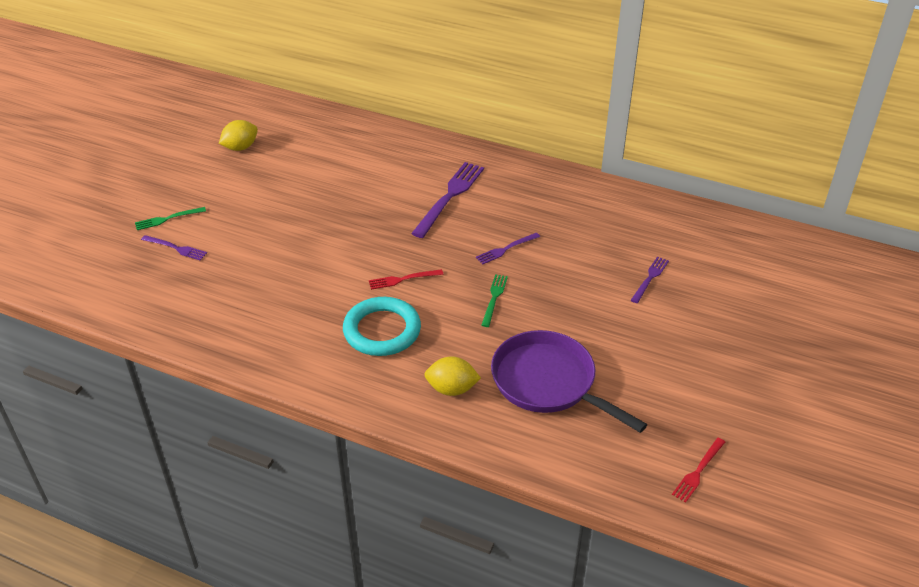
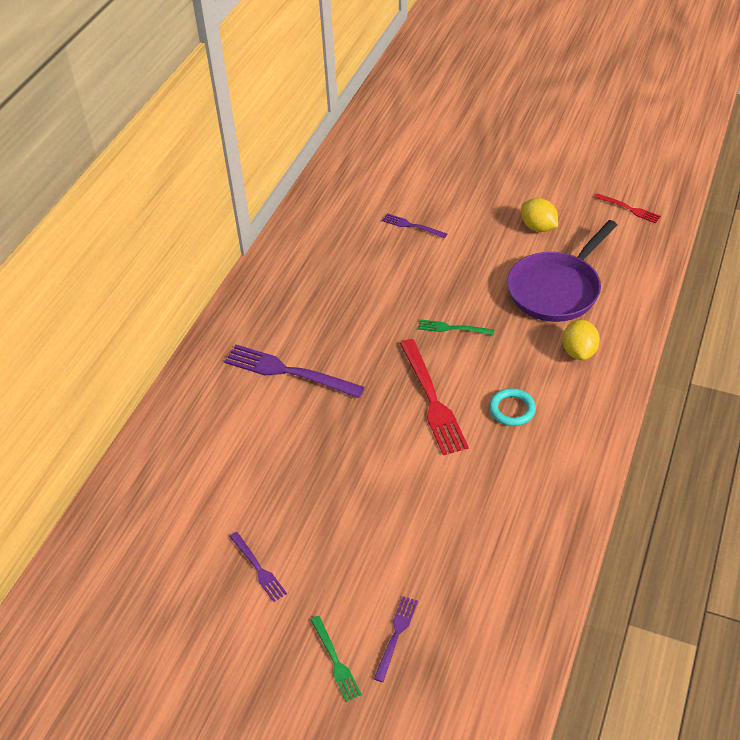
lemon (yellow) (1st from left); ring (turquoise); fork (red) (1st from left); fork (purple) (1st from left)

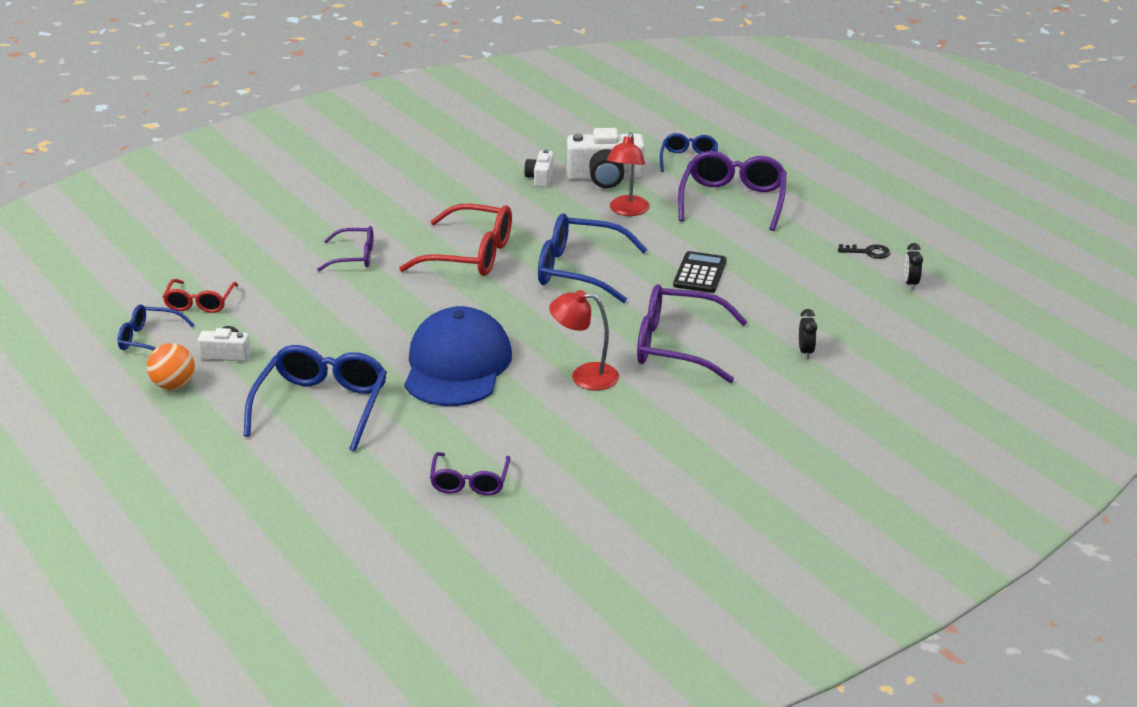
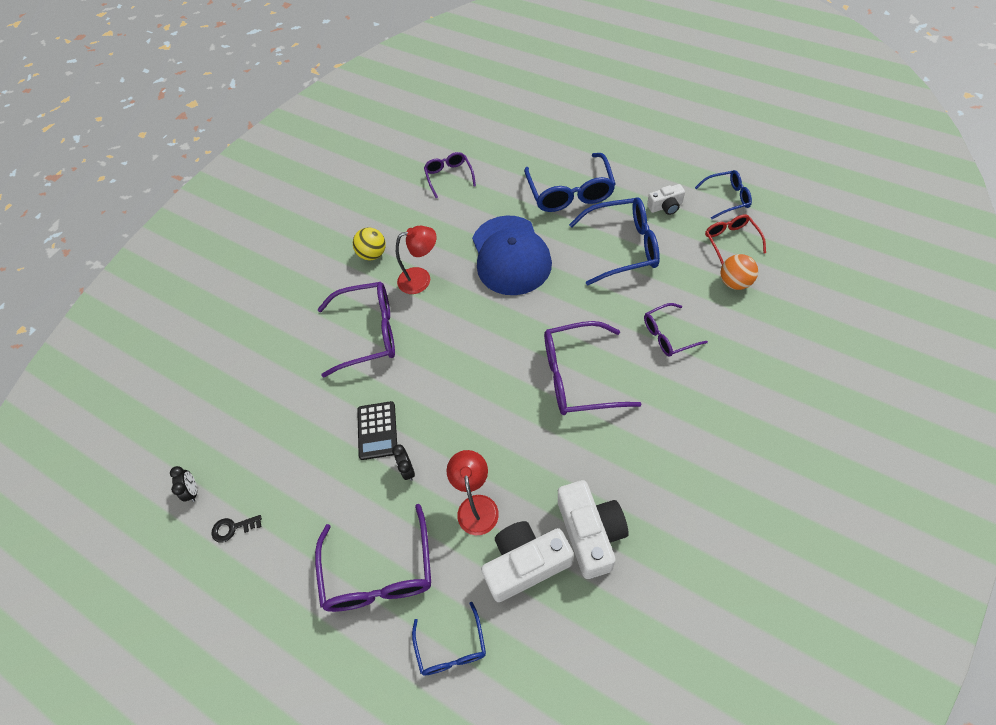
ball (orange); glasses (purple) (4th from left); camera (white) (2nd from left); glasses (blue) (3rd from left); clock (black) (2nd from left); ball (yellow)

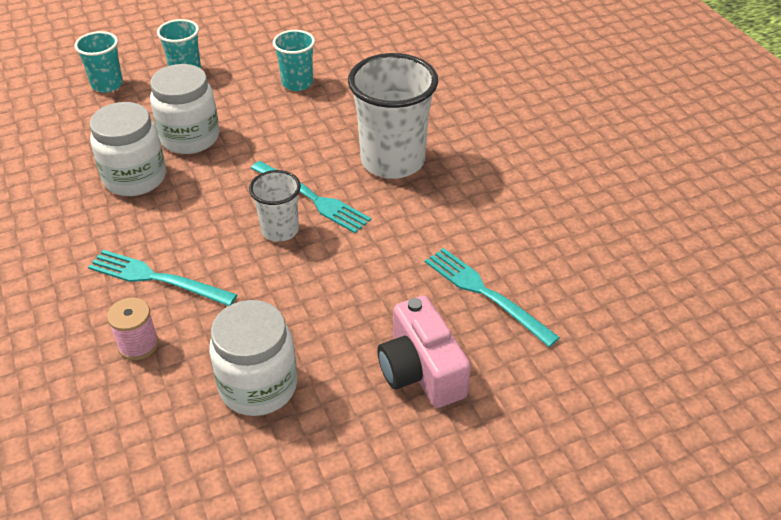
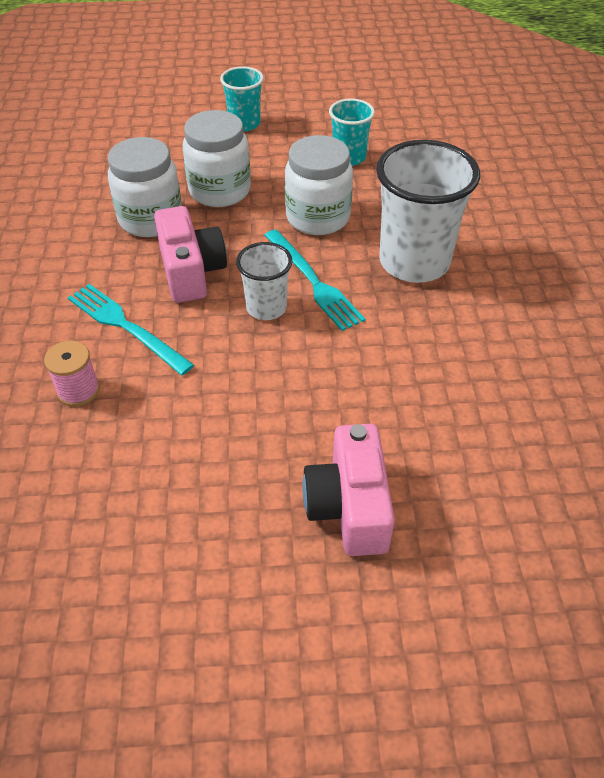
cup (turquoise) (1st from left in the first image); jar (white) (3rd from left); fork (turquoise) (3rd from left in the first image); camera (pink) (1st from left)

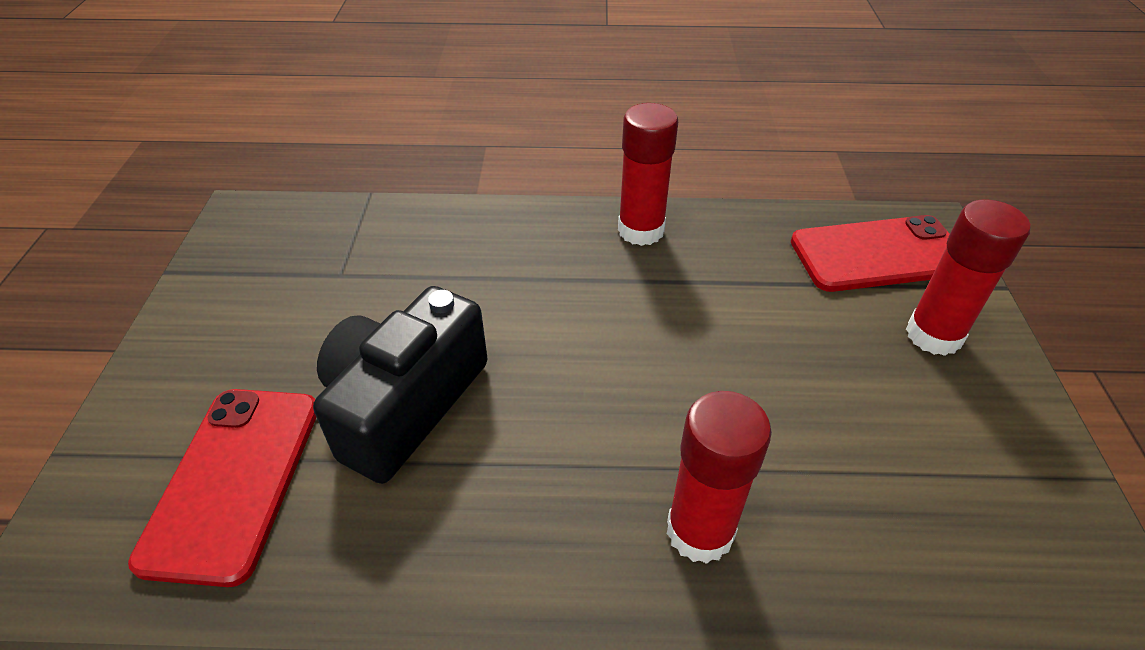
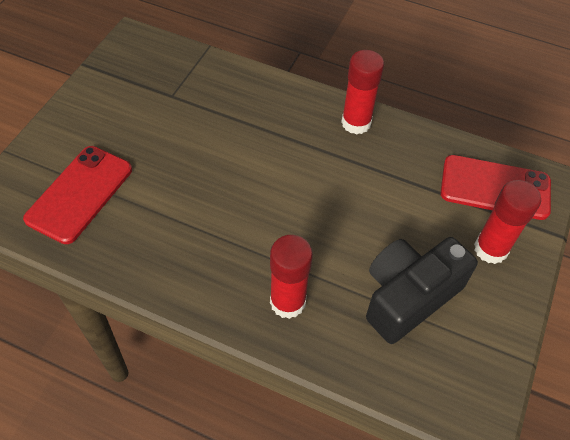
camera (black)

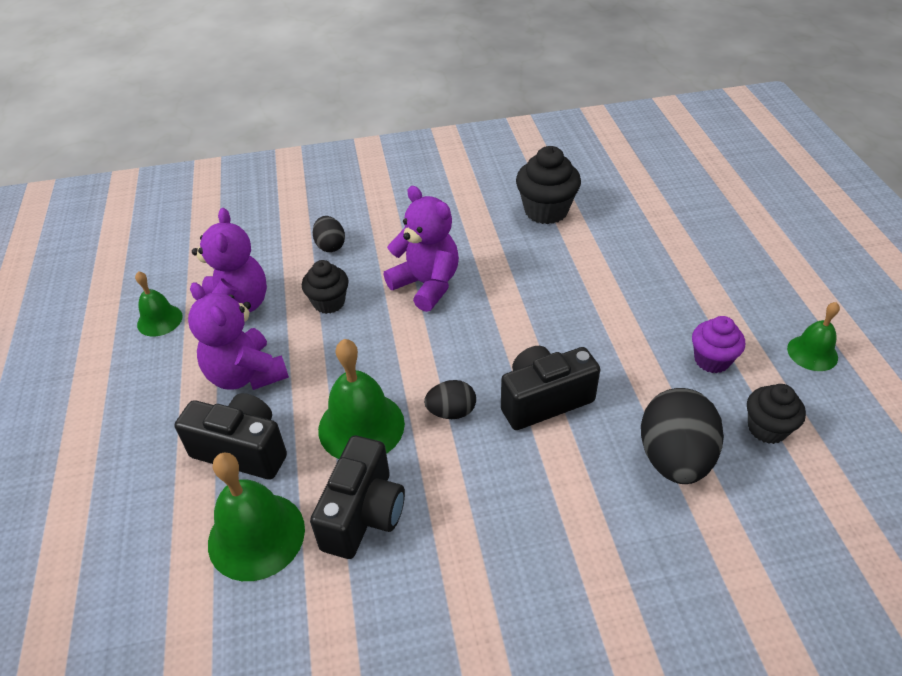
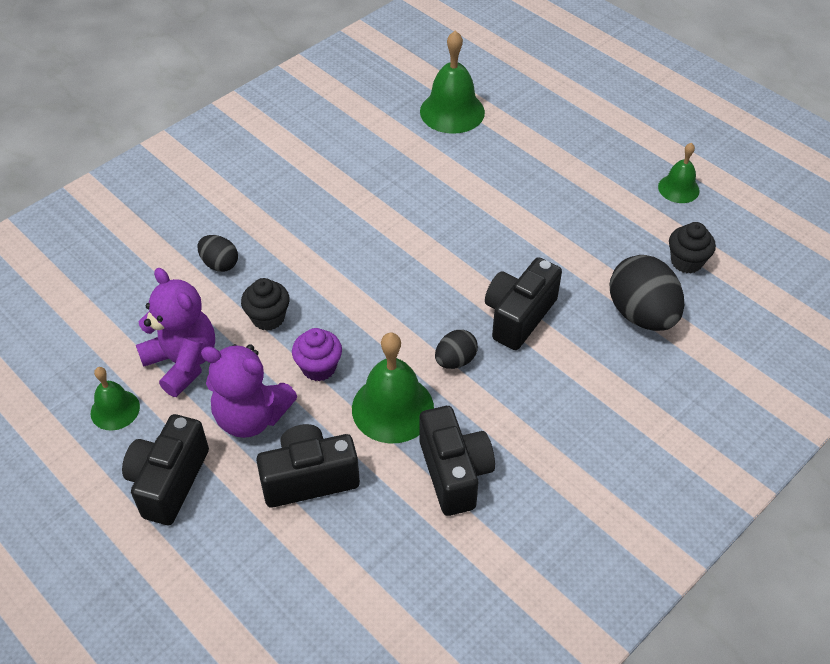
bell (green) (3rd from left); teddy bear (purple) (3rd from left in the first image); cupcake (black) (2nd from left in the first image); cupcake (purple); camera (black) (1st from left)

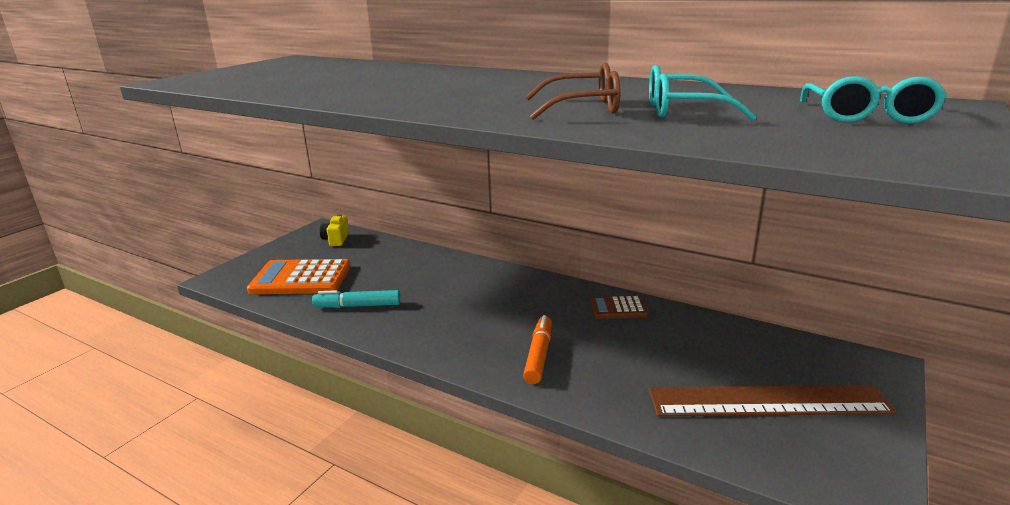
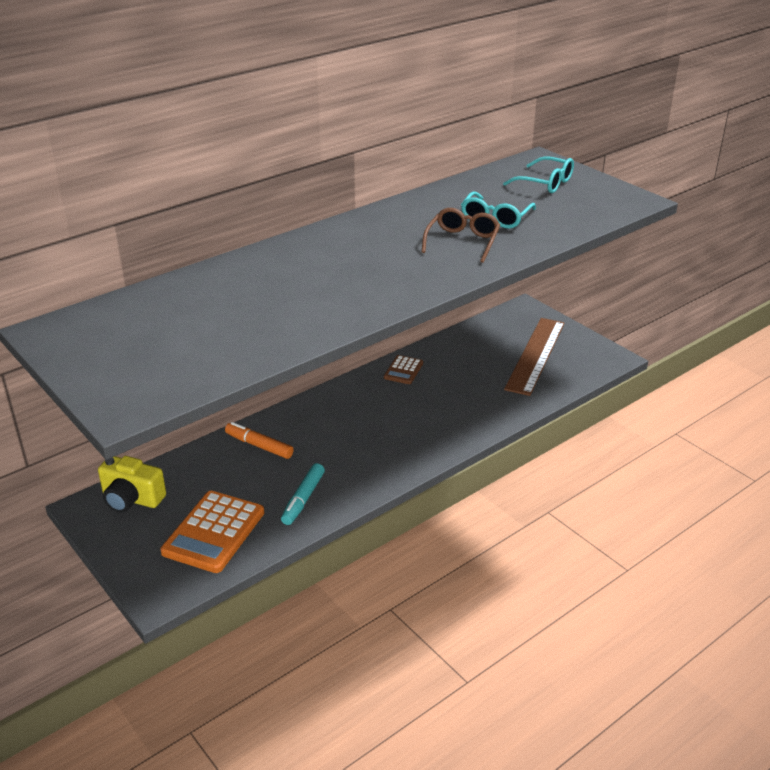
camera (yellow); marker (orange)

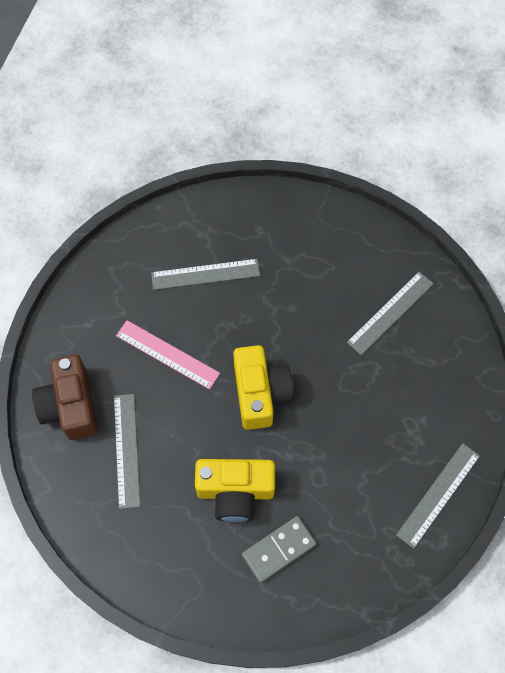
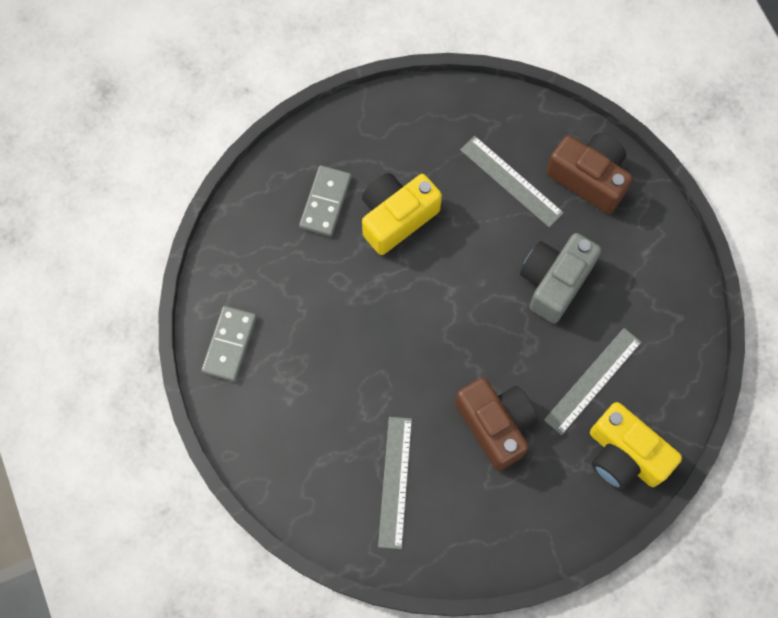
camera (grey); camera (yellow) (2nd from left); domino (grey) (1st from left); camera (brown) (1st from left)

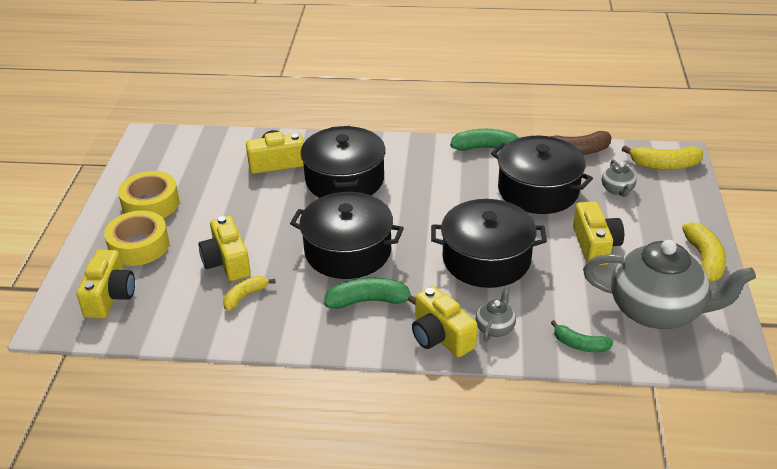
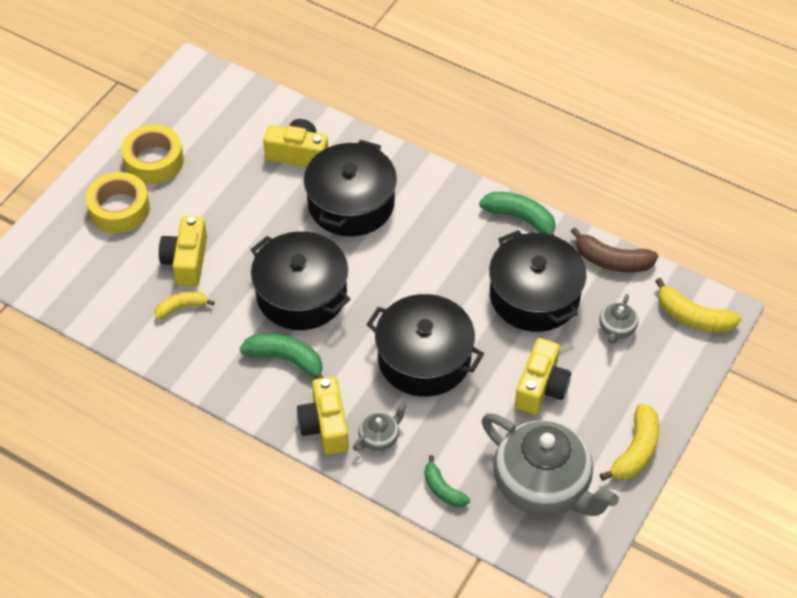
camera (yellow) (1st from left in the first image)

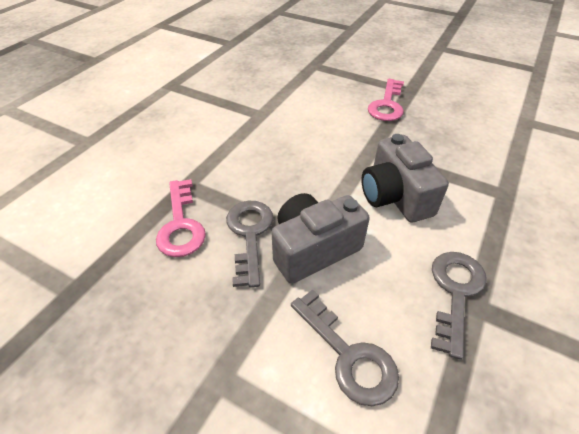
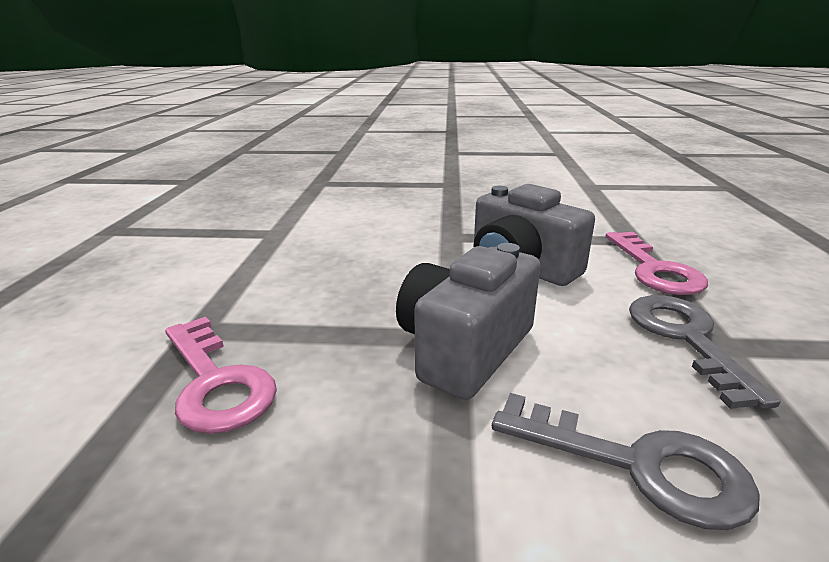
key (grey) (1st from left in the first image); key (pink) (2nd from left)

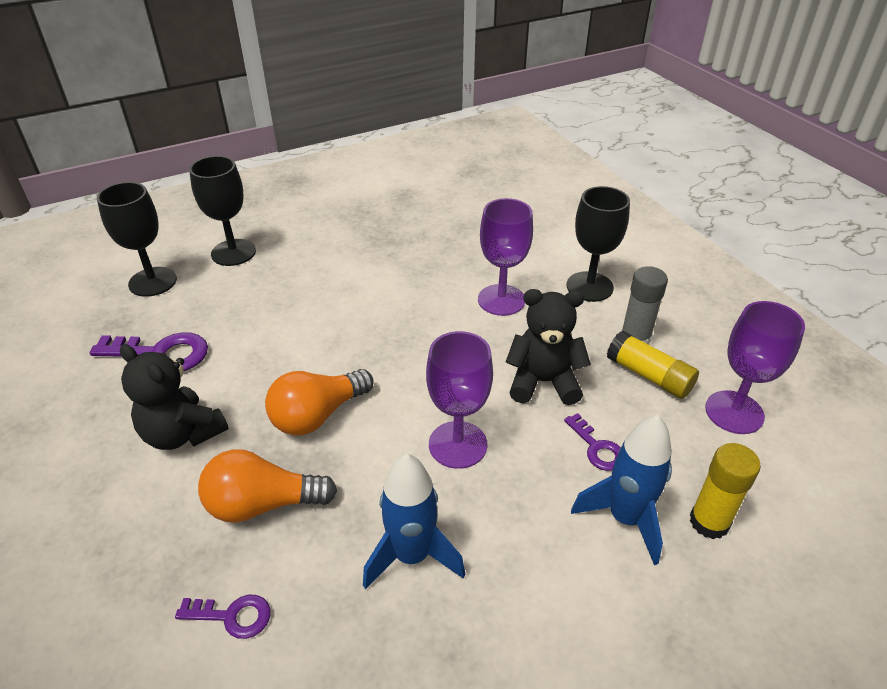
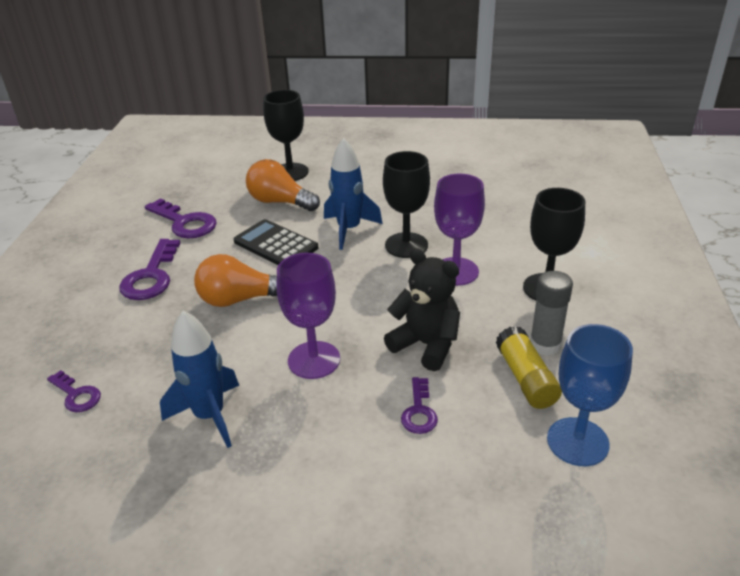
goblet (black) (2nd from left); key (purple) (2nd from left); light bulb (orange) (2nd from left); rocket (blue) (2nd from left); glue stick (yellow) (2nd from left in the first image); goblet (blue); calculator (black)

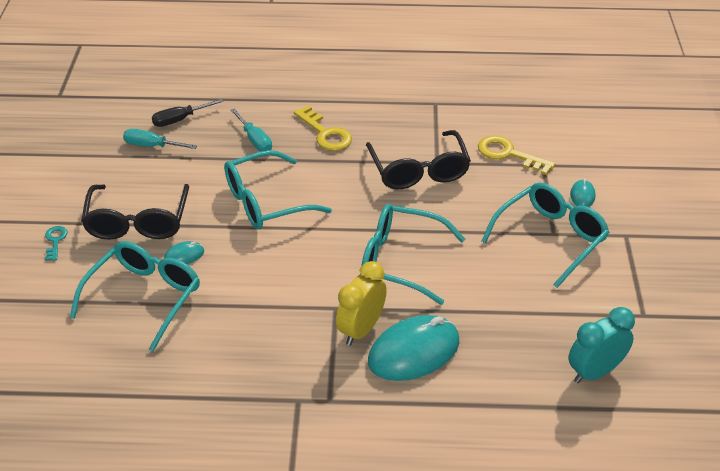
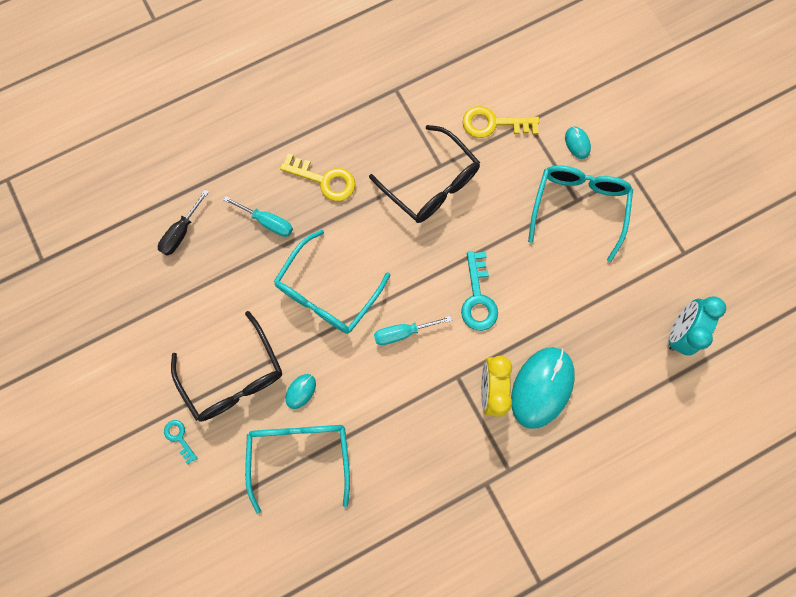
screwdriver (turquoise) (2nd from left); key (turquoise) (2nd from left)

